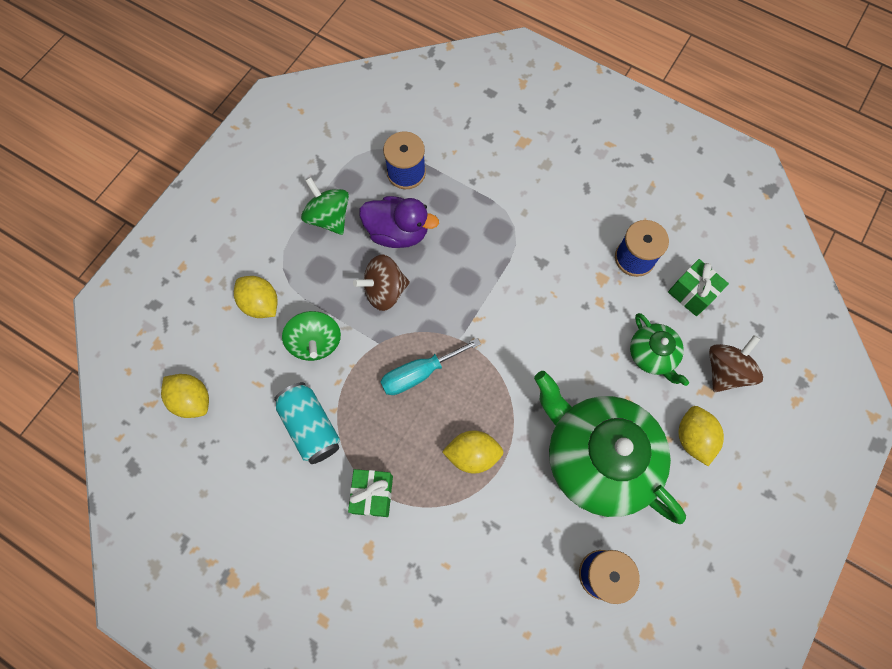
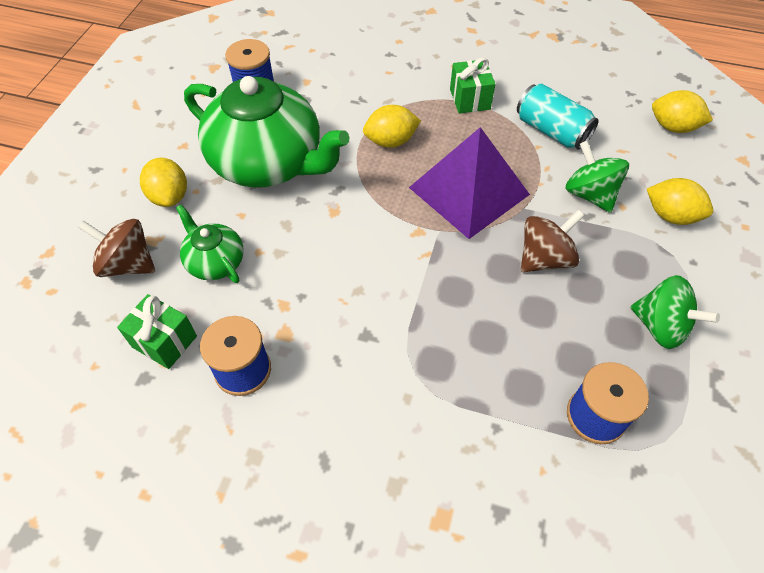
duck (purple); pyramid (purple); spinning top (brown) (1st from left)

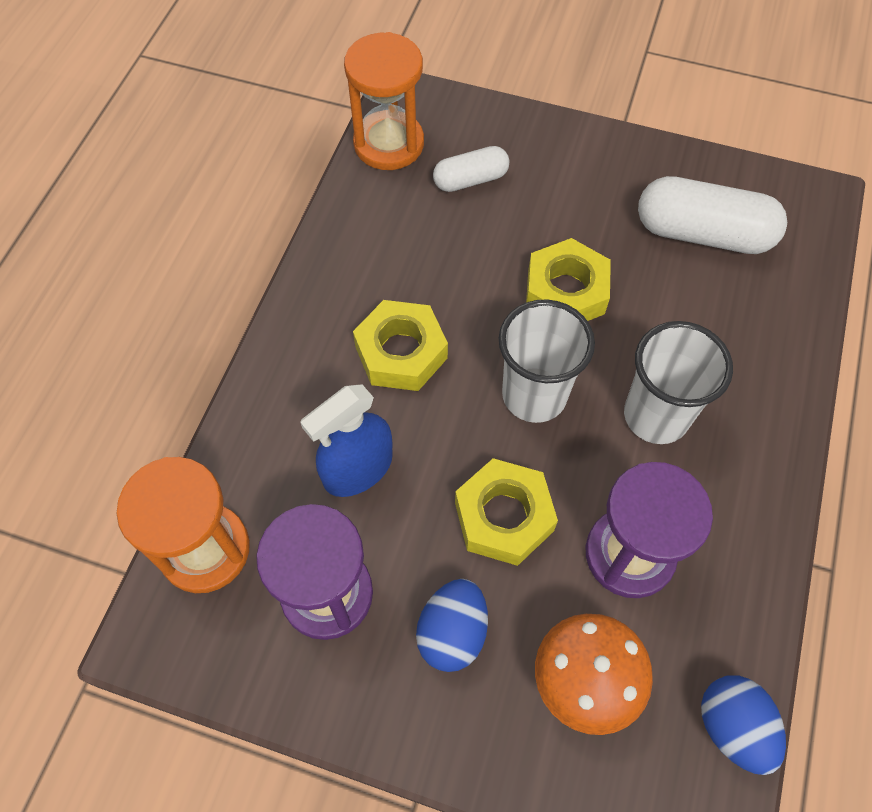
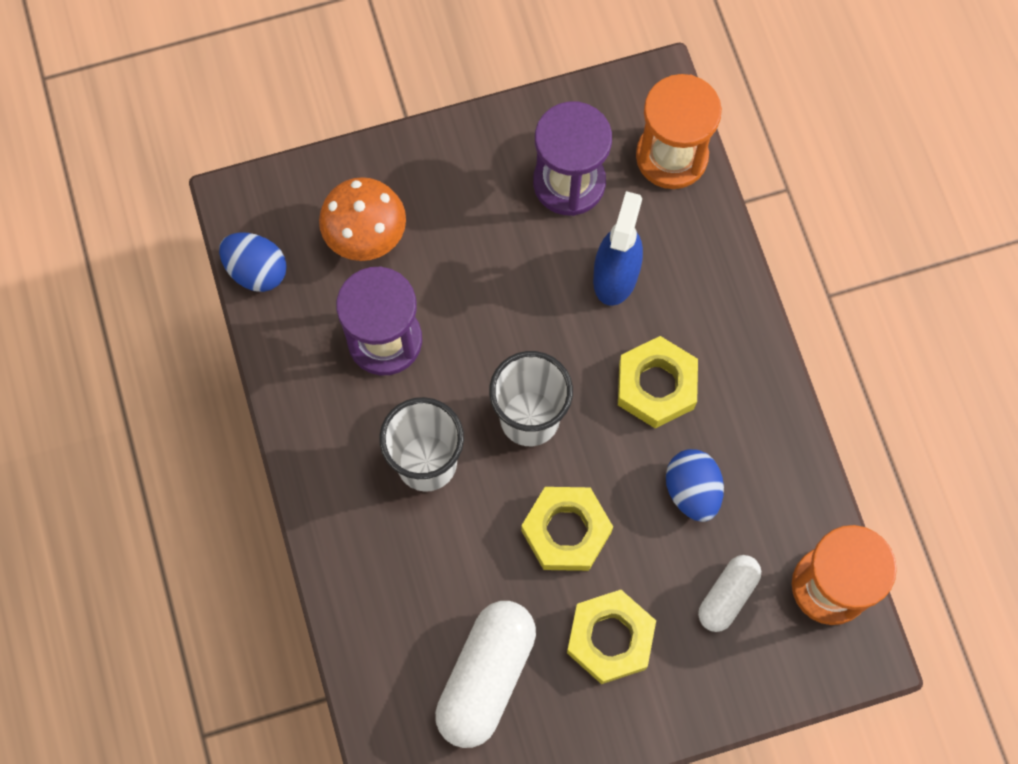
egg (blue) (2nd from left); nut (yellow) (2nd from left); capsule (white) (1st from left)

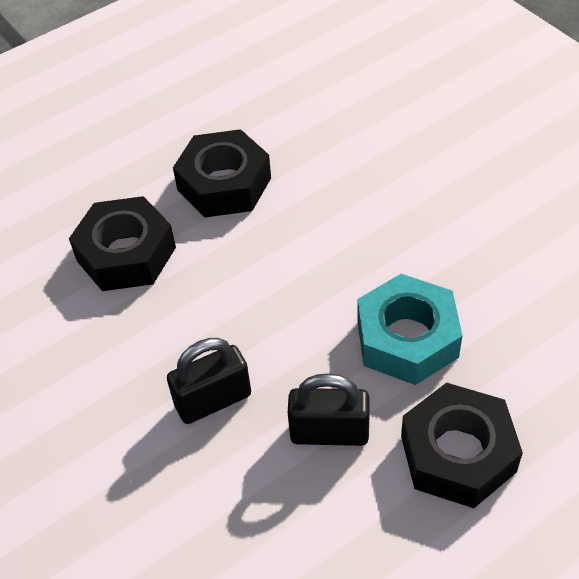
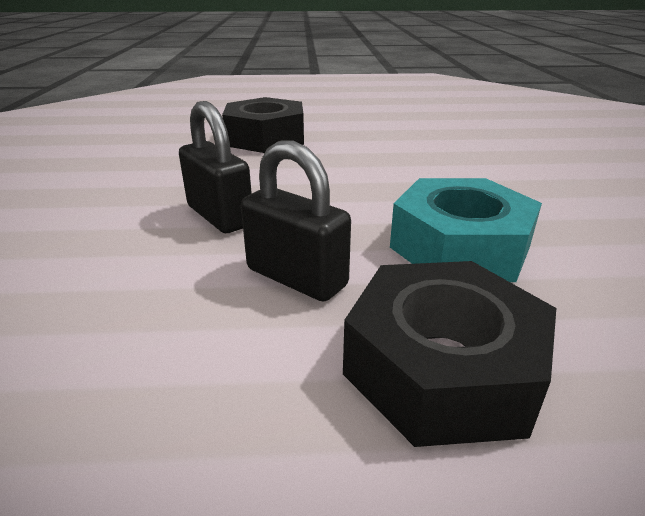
padlock (black) (1st from left); nut (black) (2nd from left in the first image)

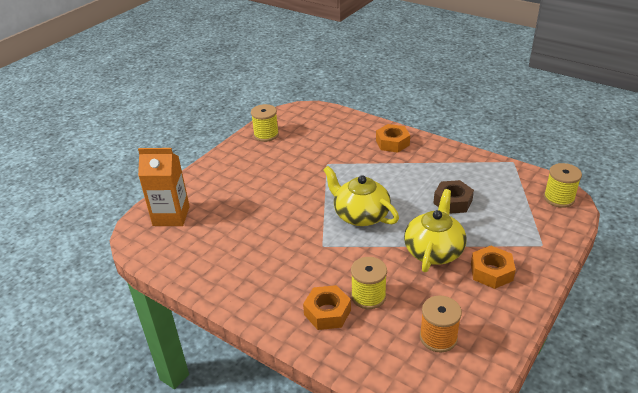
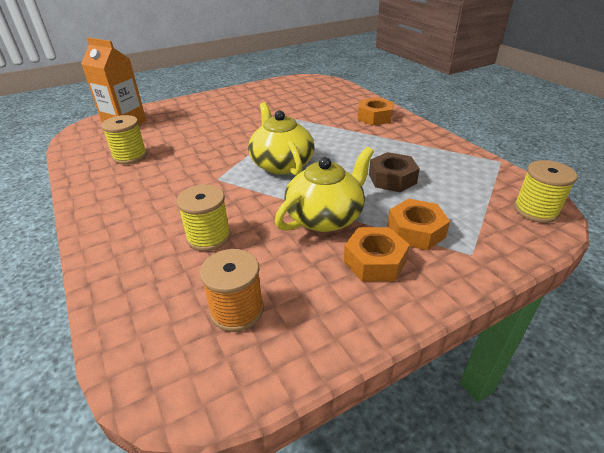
spool (yellow) (1st from left); nut (orange) (3rd from left)

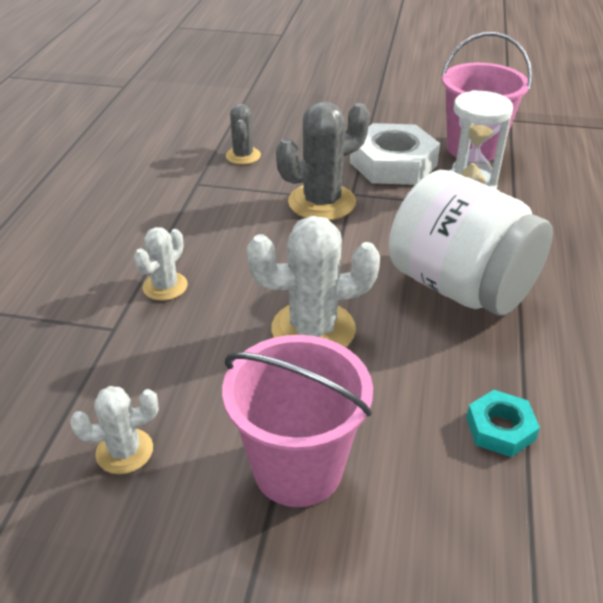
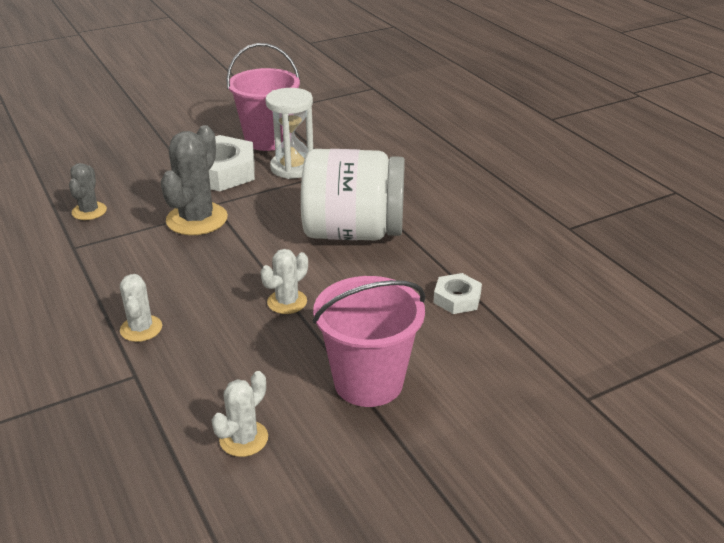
cactus (grey) (1st from left); cactus (white) (3rd from left); nut (white) (2nd from left)

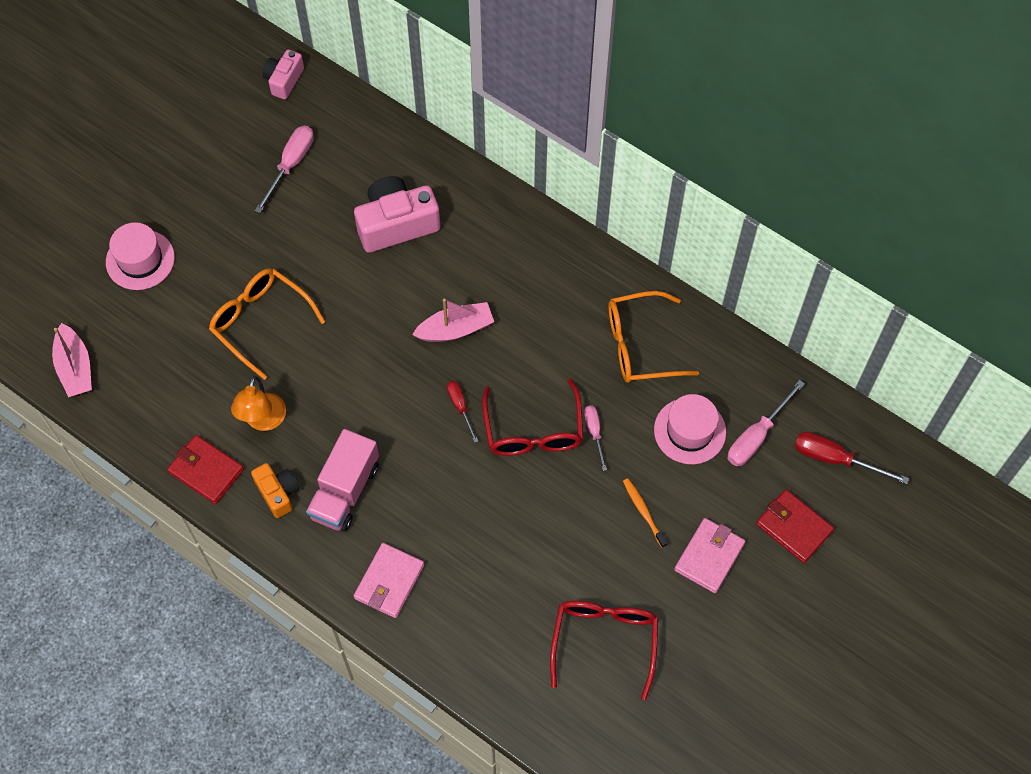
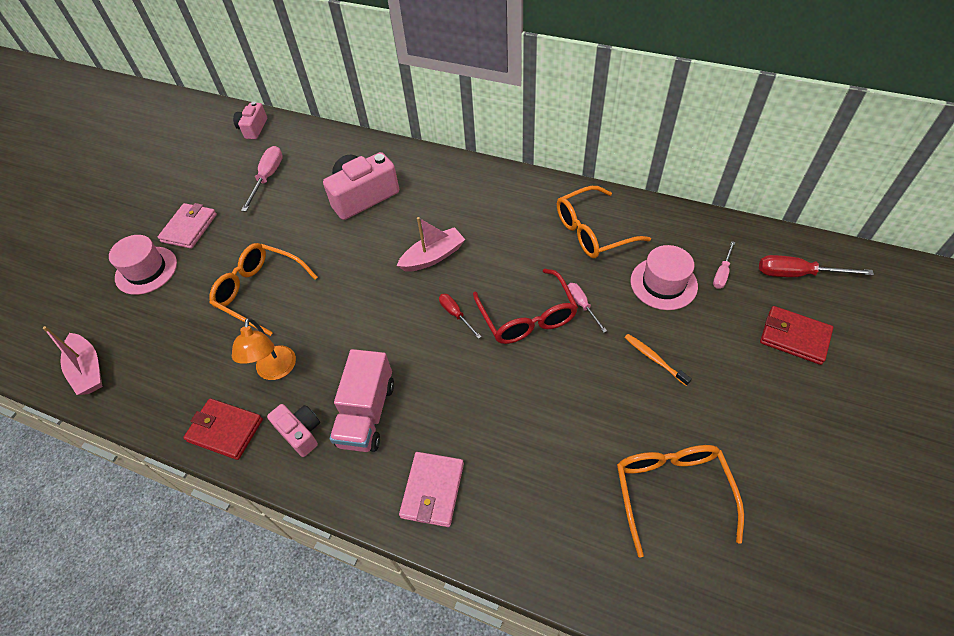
camera (pink) (2nd from left); glasses (orange) (3rd from left); wallet (pink) (1st from left); screwdriver (pink) (3rd from left)

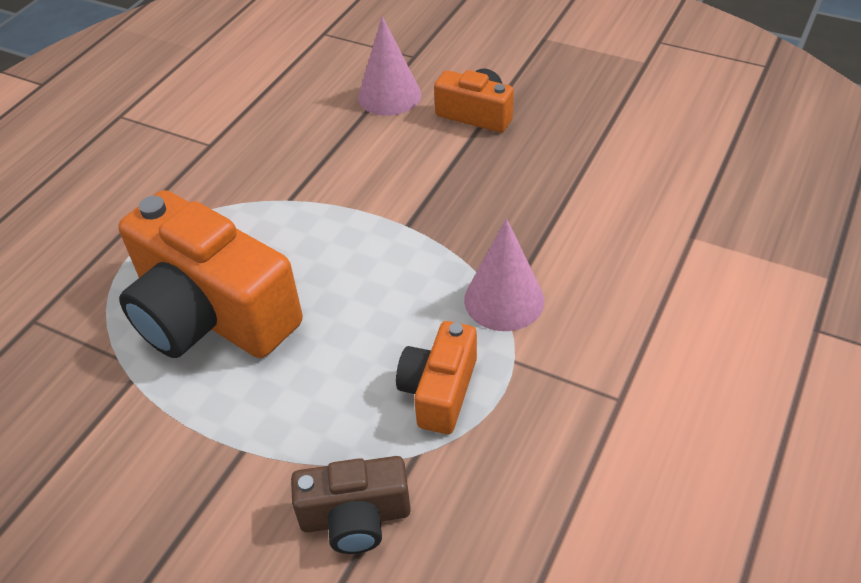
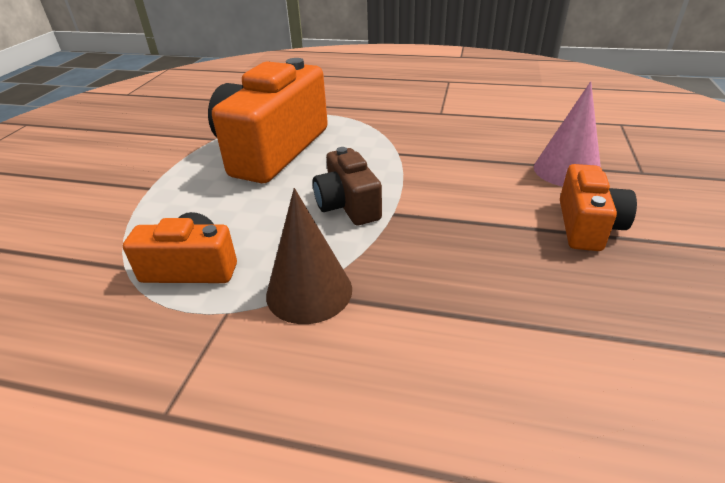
camera (brown); cone (brown)

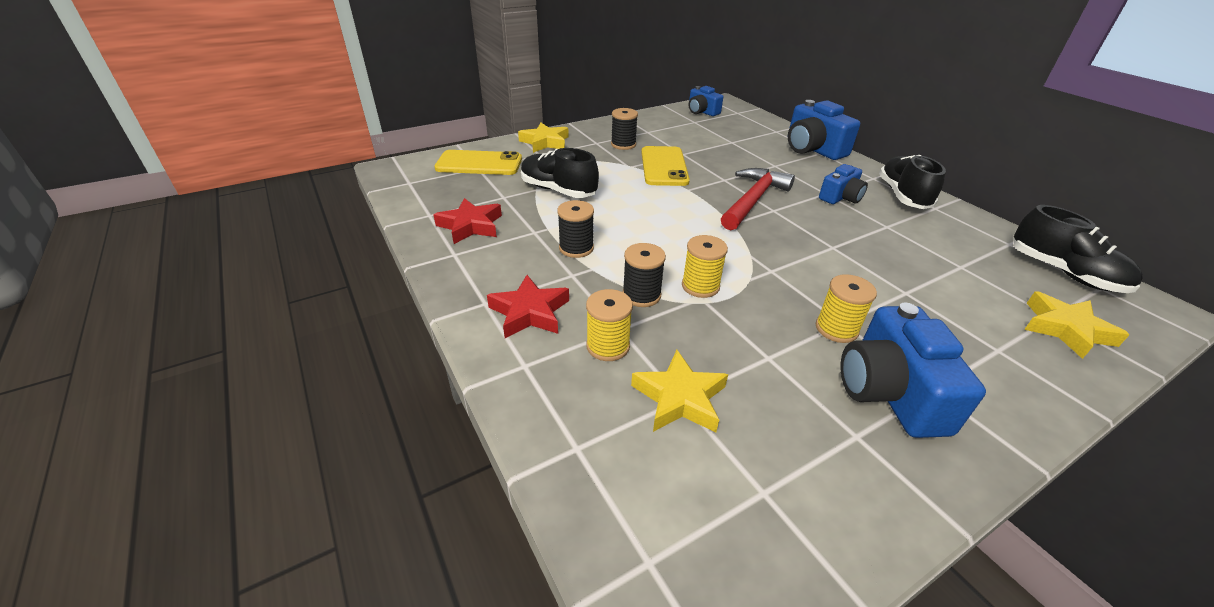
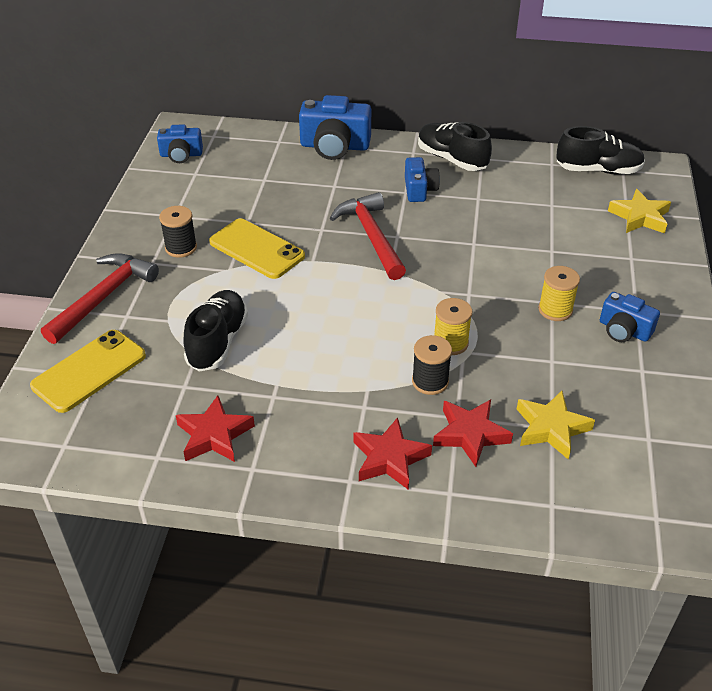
hammer (red) (1st from left); shoe (black) (1st from left); spool (black) (1st from left in the first image); star (red) (3rd from left); camera (blue) (4th from left)

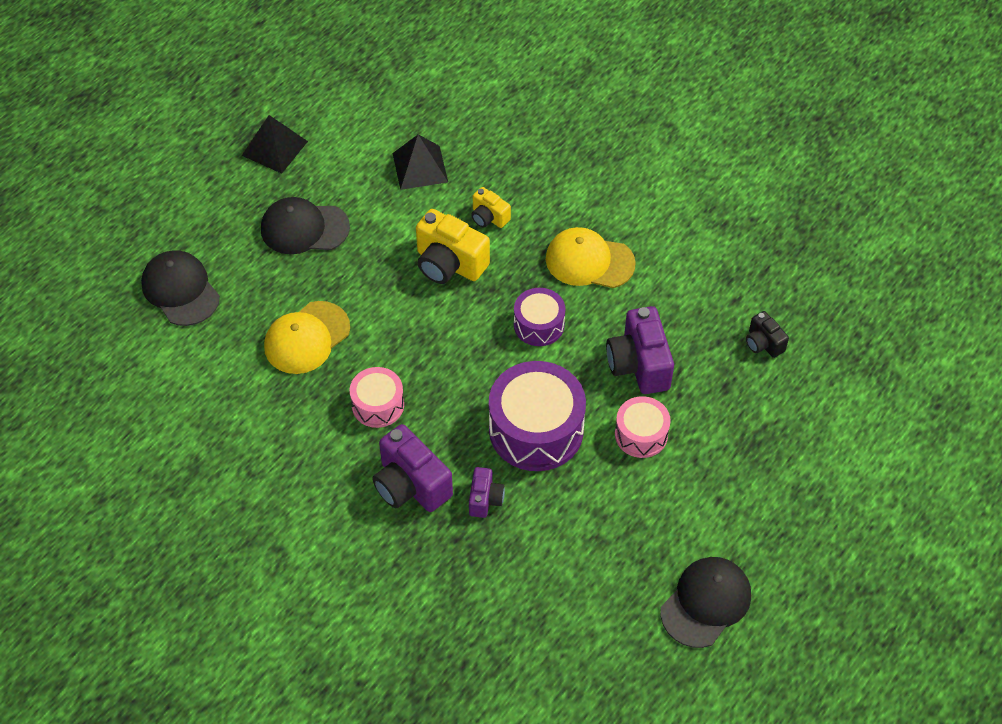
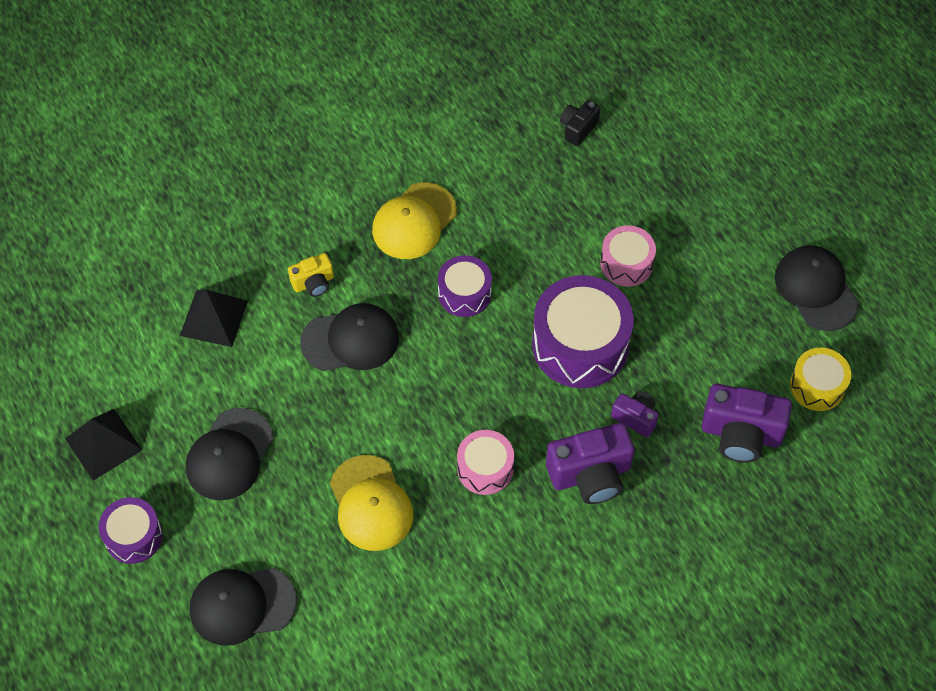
cap (black) (3rd from left); camera (purple) (3rd from left); camera (black); drum (purple) (1st from left); drum (yellow)

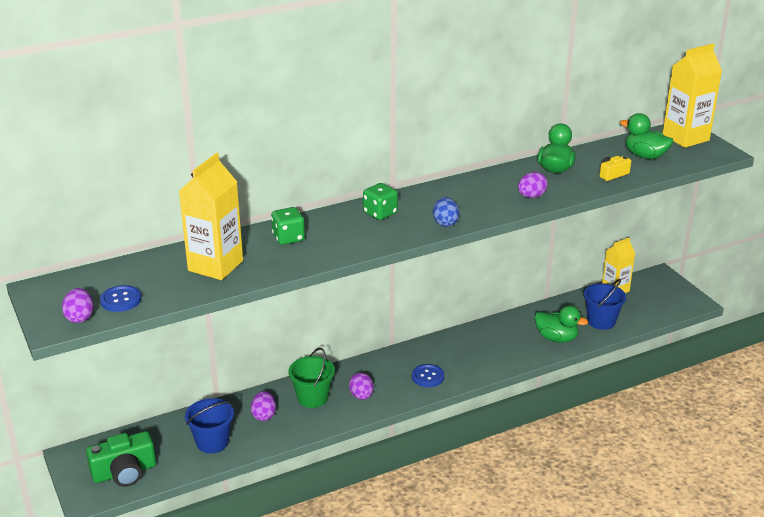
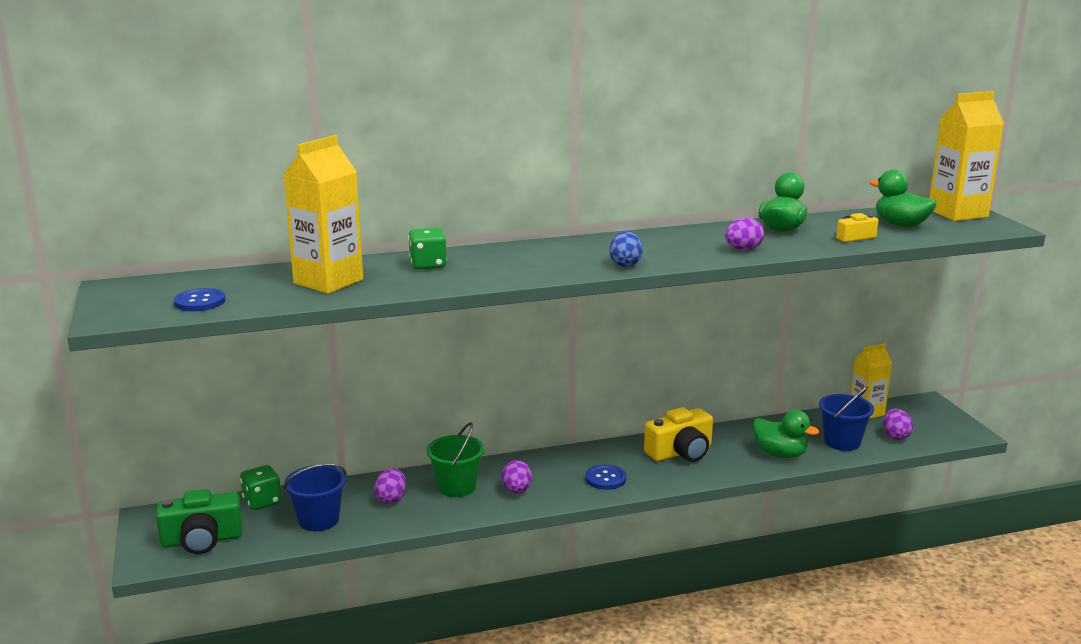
egg (purple) (4th from left); dice (green) (1st from left); camera (yellow) (1st from left)

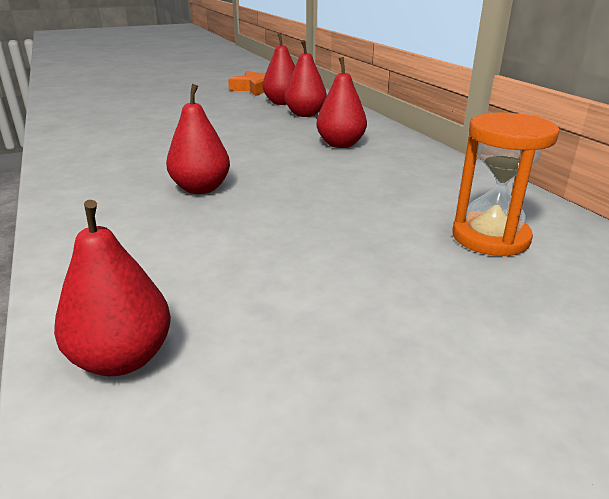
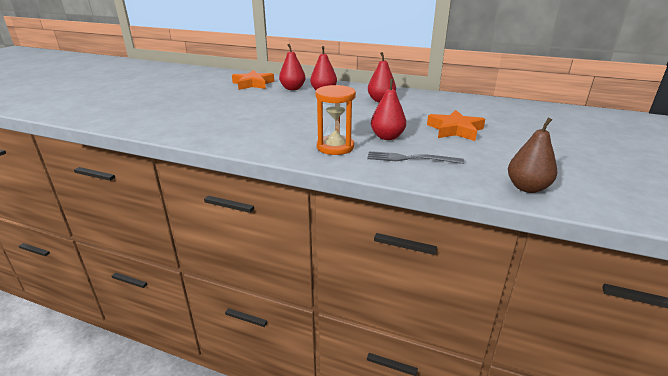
pear (brown); hourglass (orange); fork (grey); star (orange) (2nd from left)

